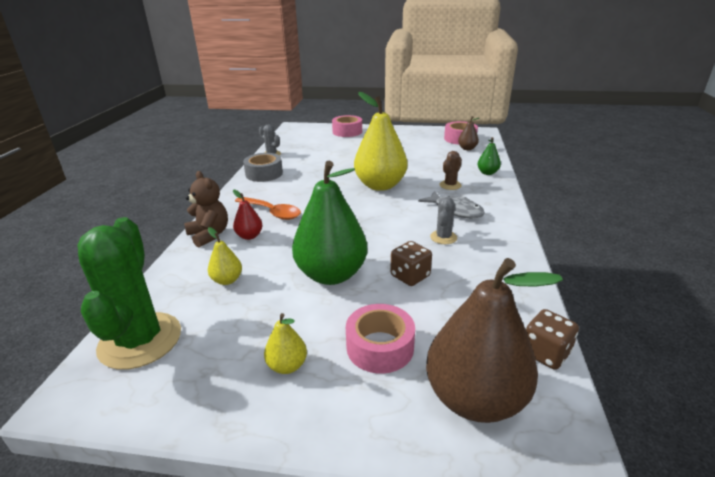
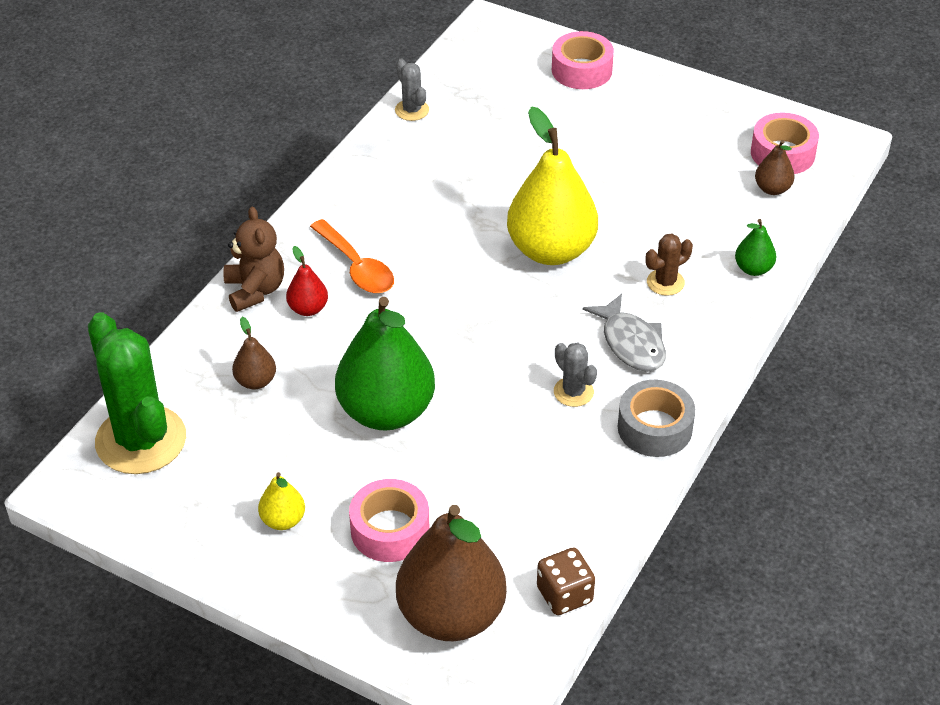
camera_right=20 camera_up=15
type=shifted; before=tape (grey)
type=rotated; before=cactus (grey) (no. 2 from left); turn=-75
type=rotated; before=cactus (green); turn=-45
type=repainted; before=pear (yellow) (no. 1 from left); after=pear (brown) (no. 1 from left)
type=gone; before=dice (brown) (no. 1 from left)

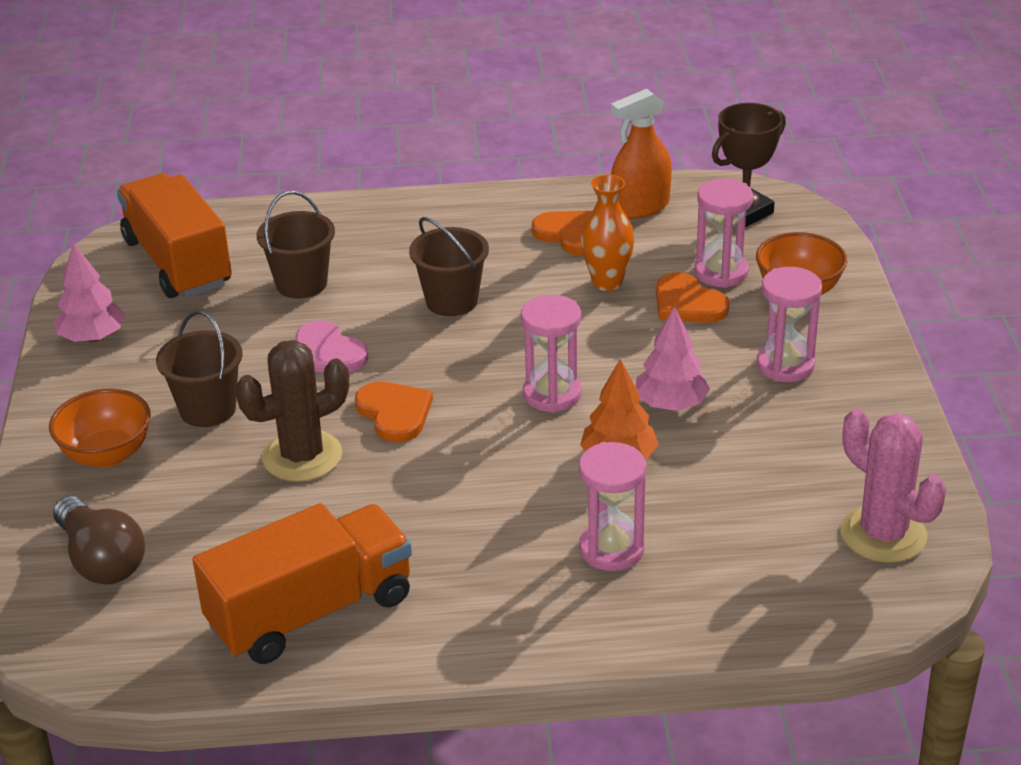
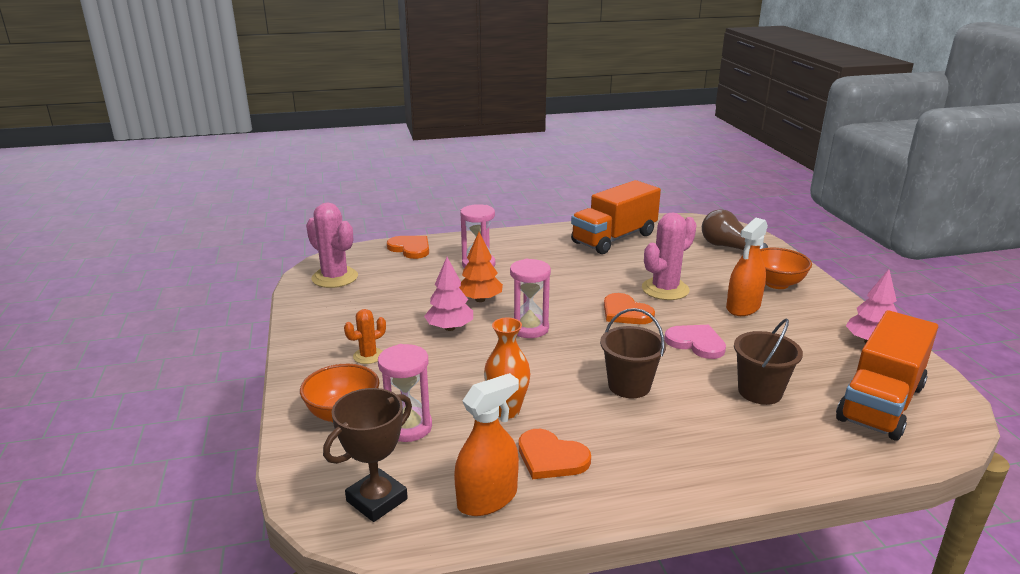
camera_right=170 camera_up=-10
type=rotated; before=truck (orange) (no. 1 from left in the first image); turn=75
type=swapped; before=hourglass (pink) (no. 4 from left); after=cactus (orange)
type=shifted; before=heart (orange) (no. 3 from left in the first image); after=heart (orange) (no. 1 from left)
type=swapped; before=bucket (brown) (no. 1 from left); after=spray bottle (orange) (no. 2 from left)
type=repainted; before=cactus (brown); after=cactus (pink) (no. 2 from left)

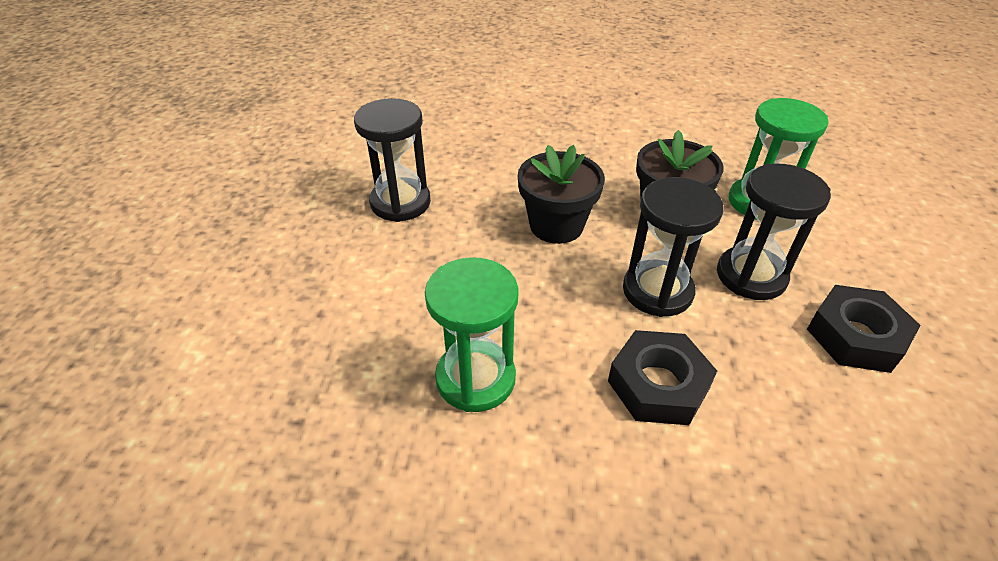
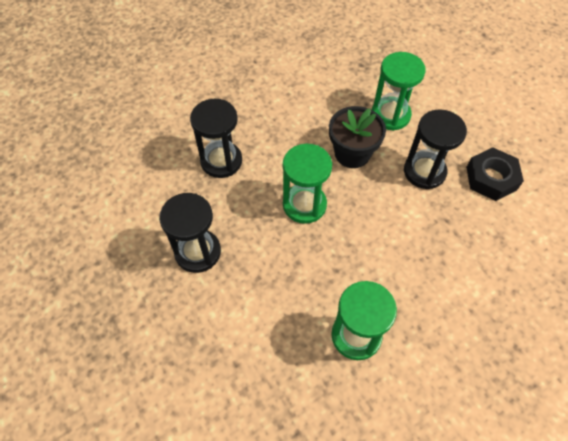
camera_right=-40 camera_up=15
type=swapped; before=flower pot (black) (no. 1 from left); after=hourglass (green) (no. 1 from left)
type=shifted; before=hourglass (black) (no. 2 from left)
type=gone; before=nut (black) (no. 1 from left)

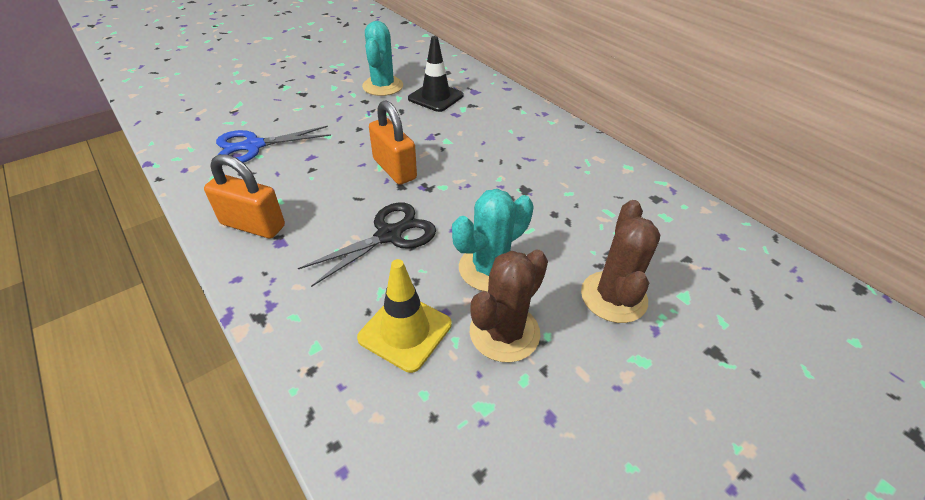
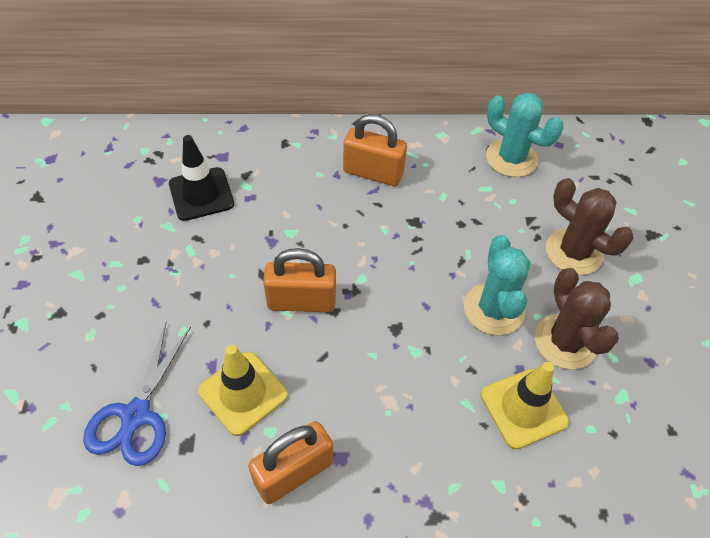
camera_right=-55 camera_up=10
type=shifted; before=cactus (turquoise) (no. 1 from left in the first image); after=cactus (turquoise) (no. 2 from left)
type=gone; before=scissors (black)
type=new; after=padlock (orange) (no. 3 from left)
type=new; after=traffic cone (yellow) (no. 1 from left)

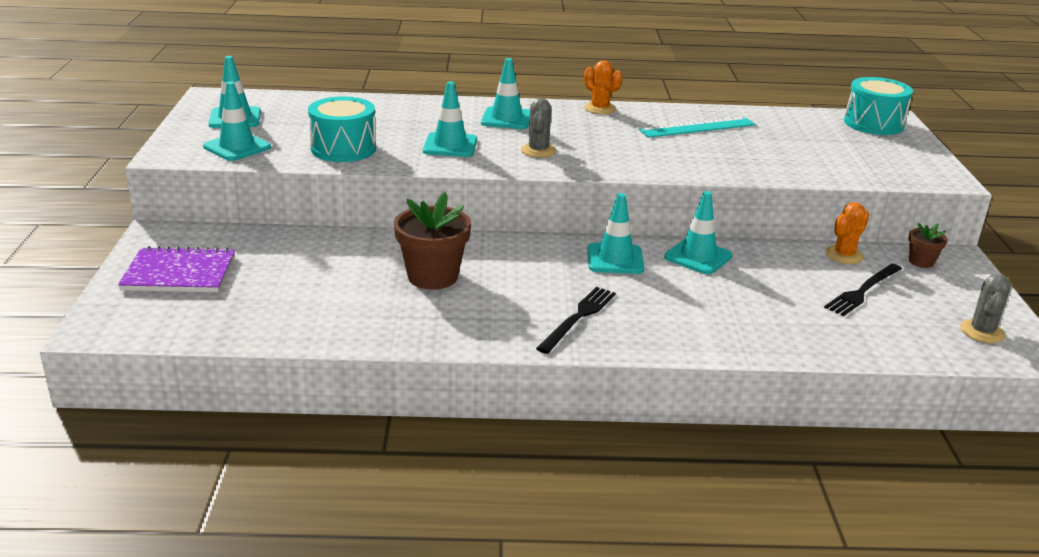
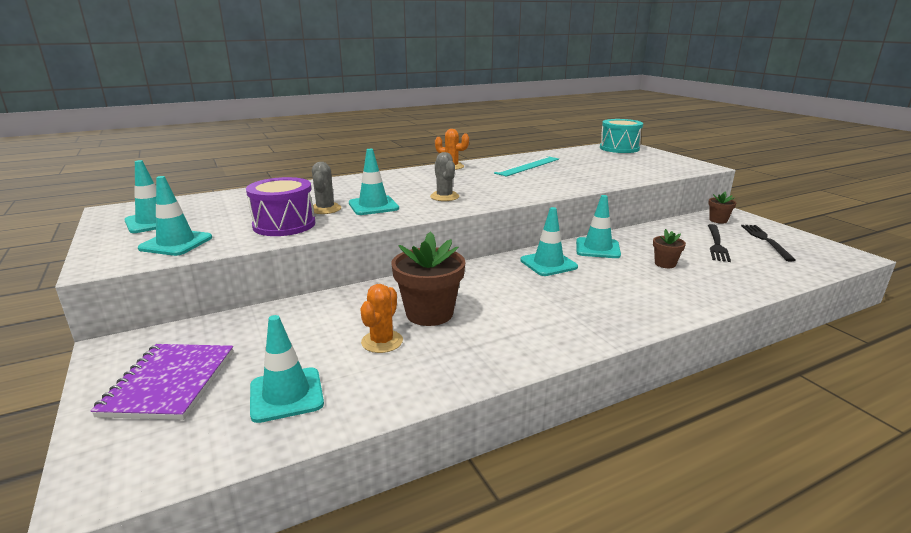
camera_right=-25 camera_up=-5
type=shifted; before=traffic cone (turquoise) (no. 4 from left in the first image); after=traffic cone (turquoise) (no. 3 from left)
type=repainted; before=drum (turquoise) (no. 1 from left); after=drum (purple)
type=shifted; before=cactus (orange) (no. 2 from left in the first image); after=cactus (orange) (no. 1 from left)
type=rotated; before=notebook (purple); turn=-60
type=shifted; before=cactus (grey) (no. 2 from left in the first image); after=cactus (grey) (no. 1 from left)
type=shifted; before=fork (black) (no. 1 from left in the first image); after=fork (black) (no. 2 from left)
type=new; after=flower pot (brown) (no. 2 from left)

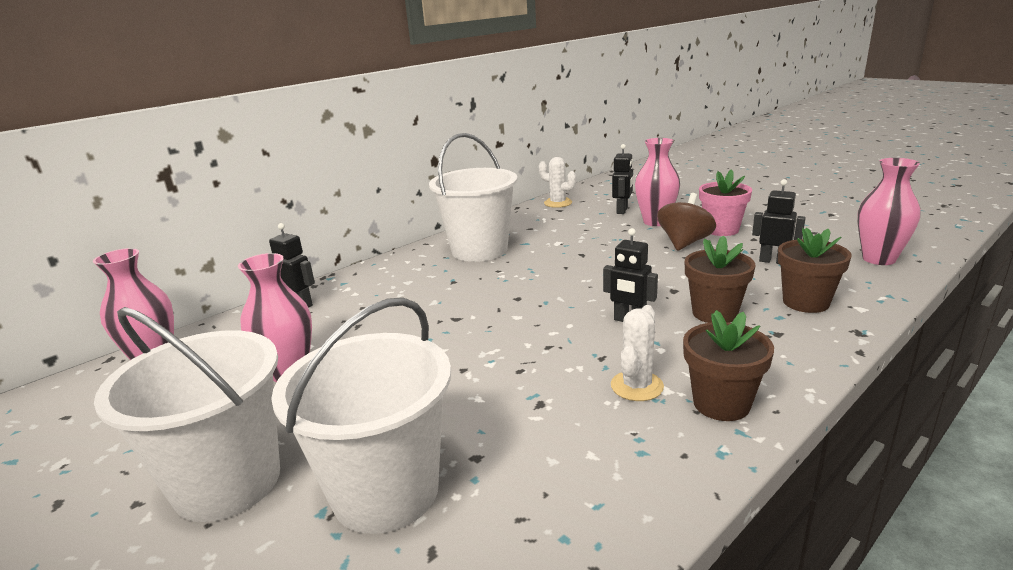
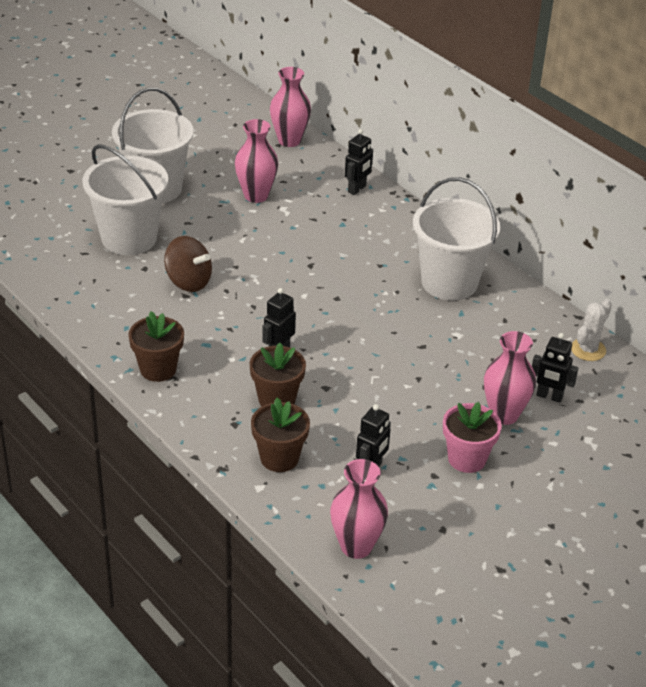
camera_right=90 camera_up=15
type=shifted; before=spinning top (brown)
type=gone; before=cactus (white) (no. 2 from left)

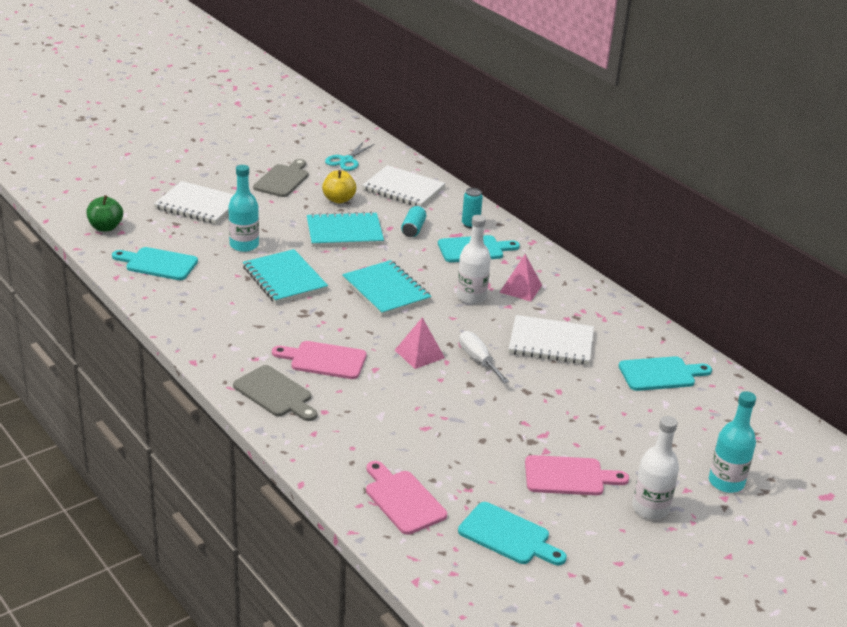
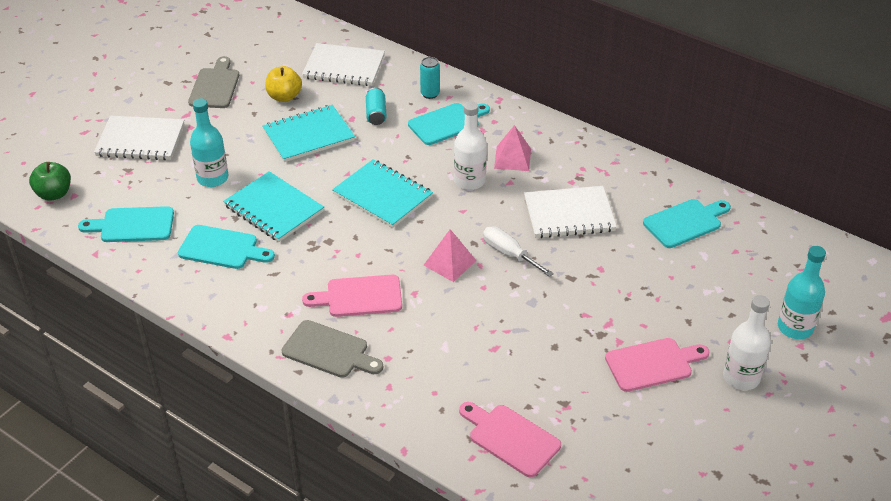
camera_right=-15 camera_up=10
type=gone; before=scissors (turquoise)
type=shifted; before=cutting board (turquoise) (no. 3 from left in the first image); after=cutting board (turquoise) (no. 2 from left)

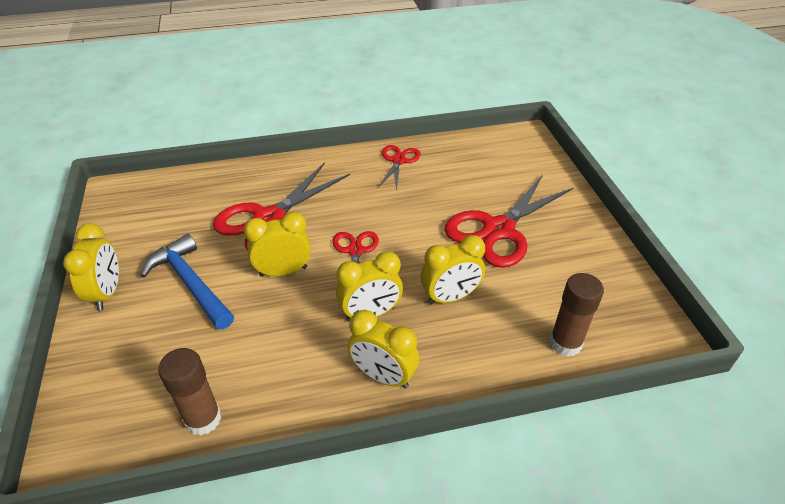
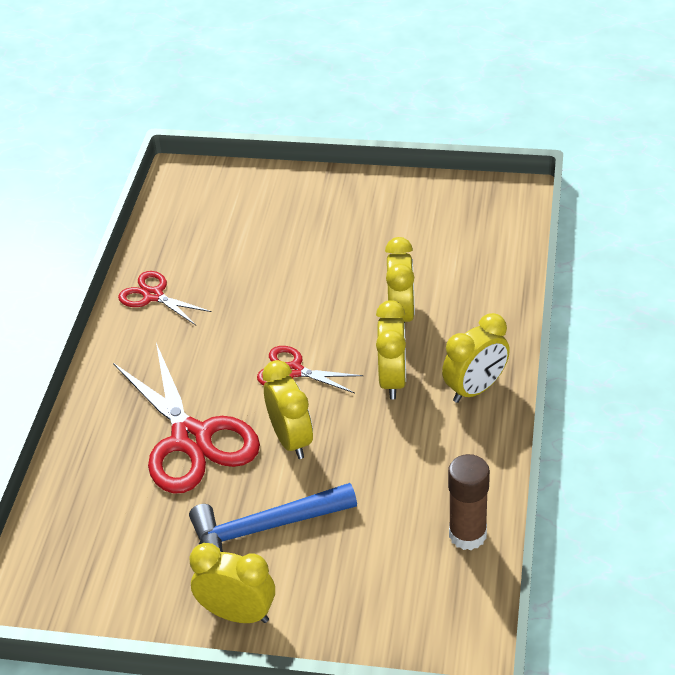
camera_right=-65 camera_up=0
type=gone; before=scissors (red) (no. 4 from left)
type=rotated; before=clock (yellow) (no. 2 from left); turn=150
type=gone; before=glue stick (brown) (no. 2 from left)

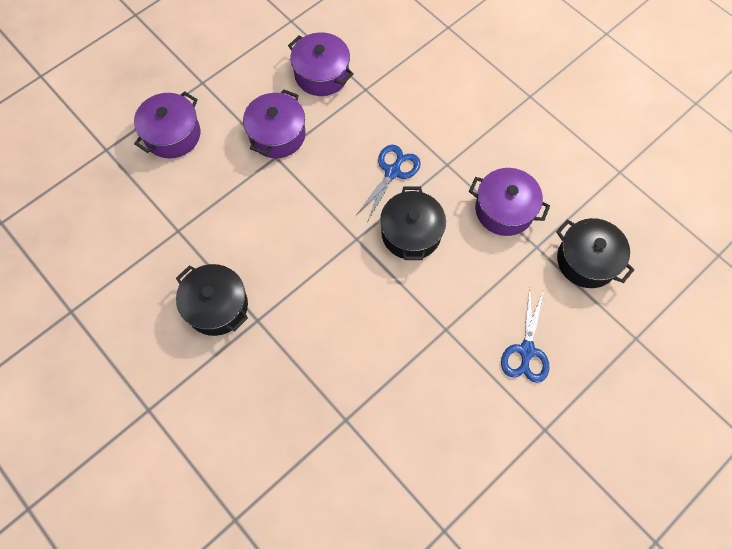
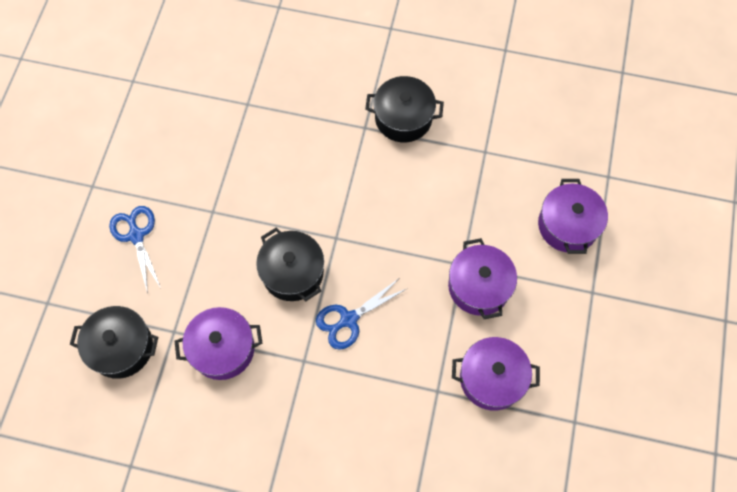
camera_right=145 camera_up=0
type=rotated; before=scissors (blue) (no. 1 from left in the first image); turn=60

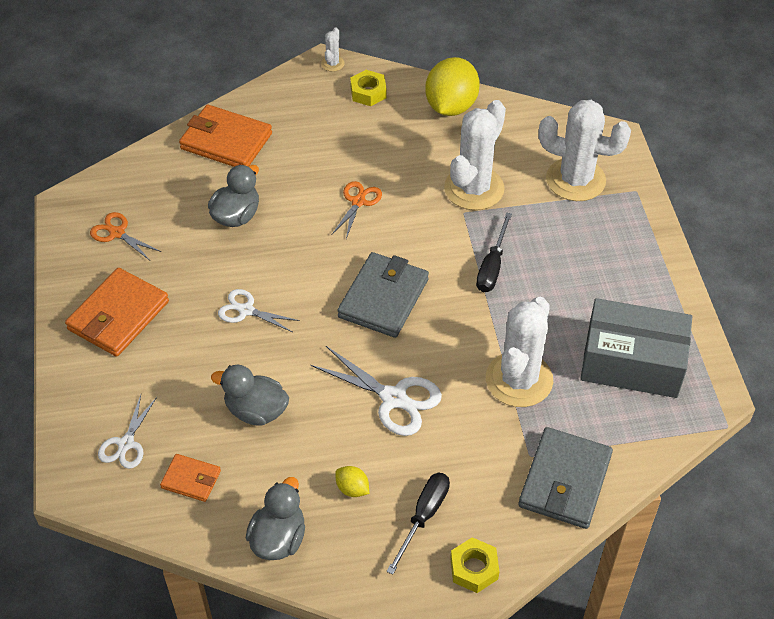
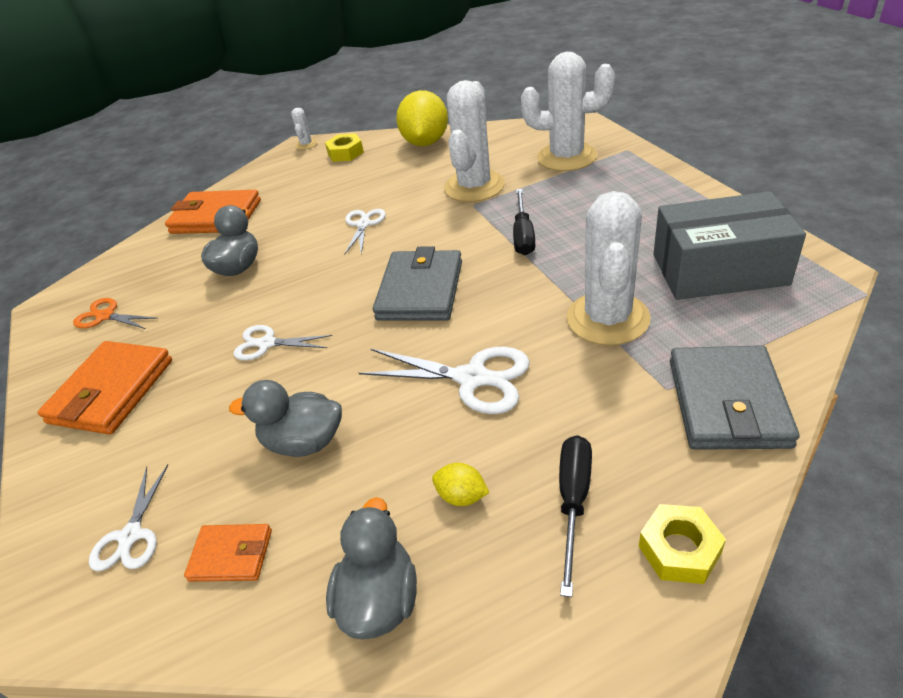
camera_right=-10 camera_up=-10
type=repainted; before=scissors (orange) (no. 2 from left); after=scissors (white) (no. 3 from left)

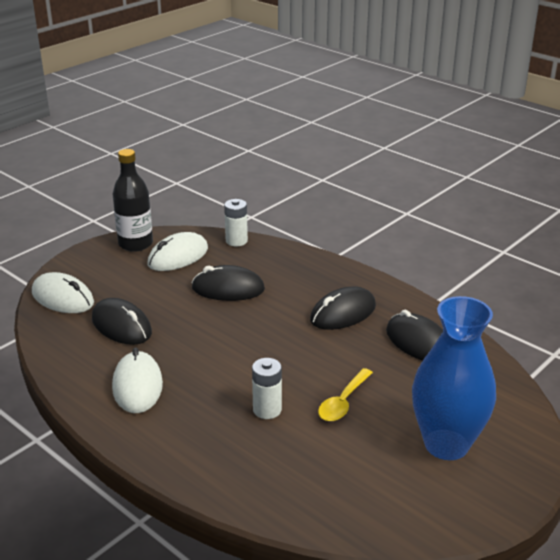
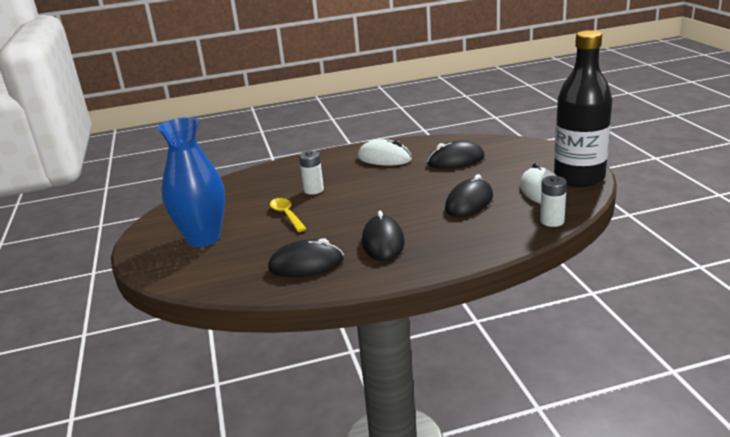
camera_right=125 camera_up=-5
type=scaled; before=bottle (black); scale=1.5
type=gone; before=mouse (white) (no. 1 from left)

